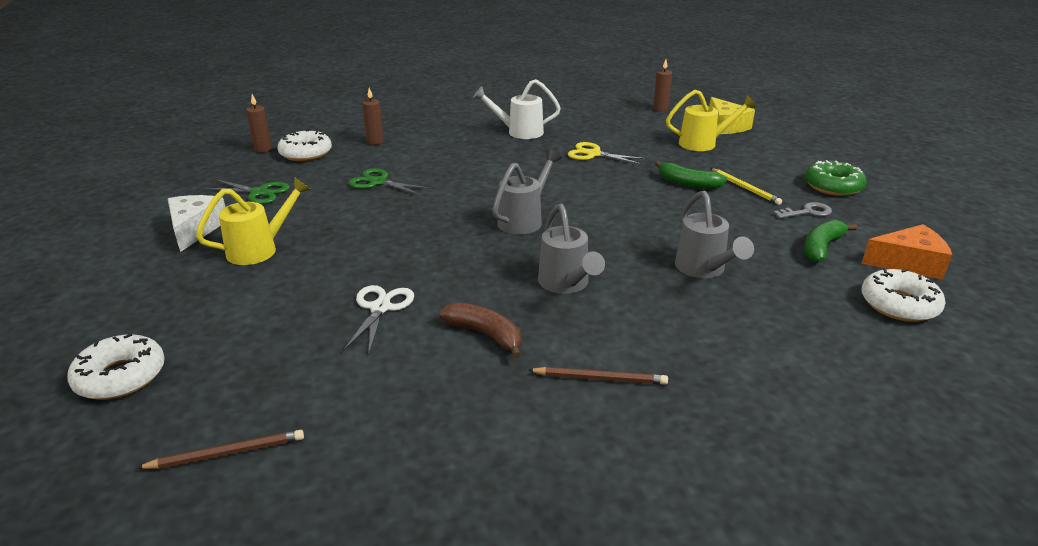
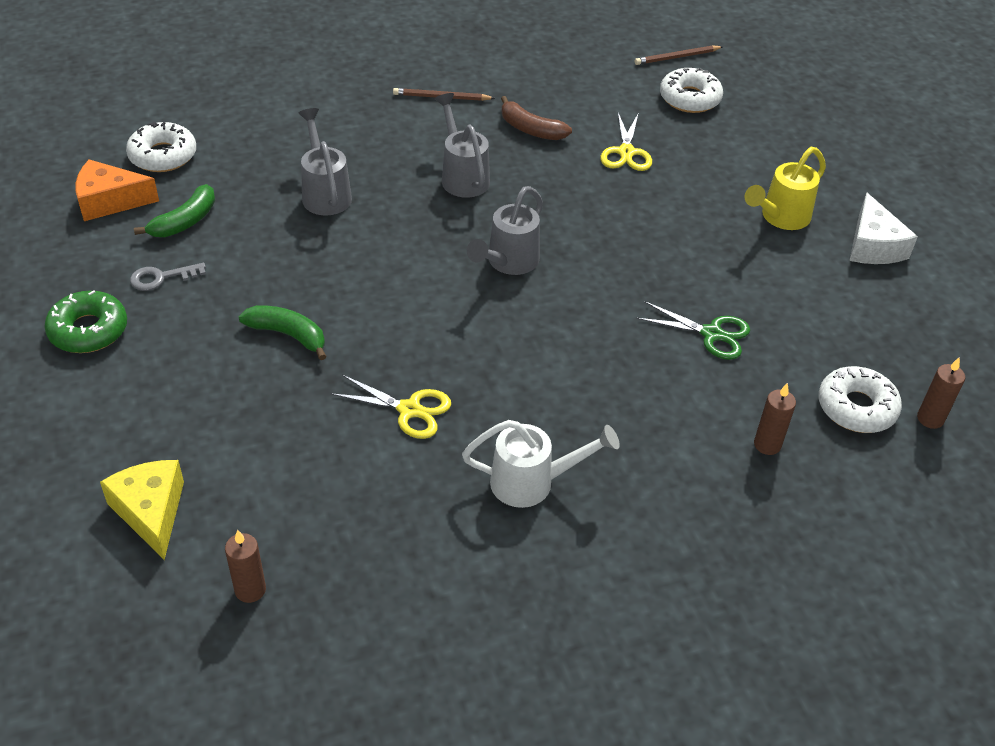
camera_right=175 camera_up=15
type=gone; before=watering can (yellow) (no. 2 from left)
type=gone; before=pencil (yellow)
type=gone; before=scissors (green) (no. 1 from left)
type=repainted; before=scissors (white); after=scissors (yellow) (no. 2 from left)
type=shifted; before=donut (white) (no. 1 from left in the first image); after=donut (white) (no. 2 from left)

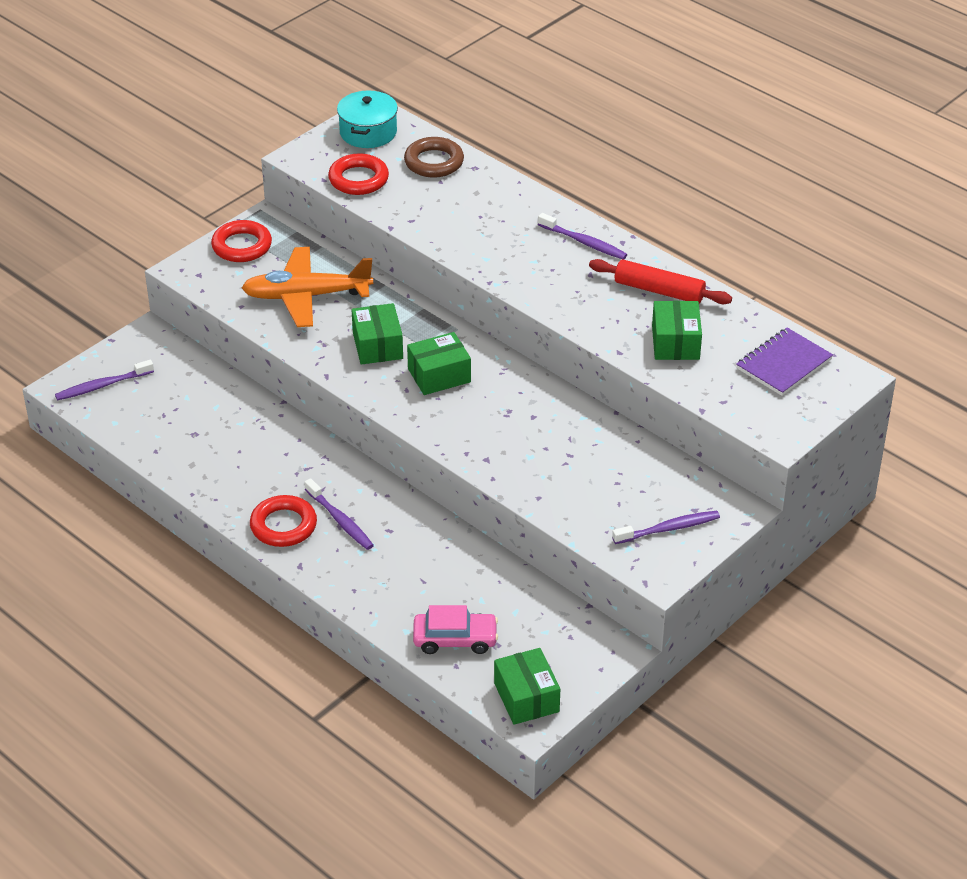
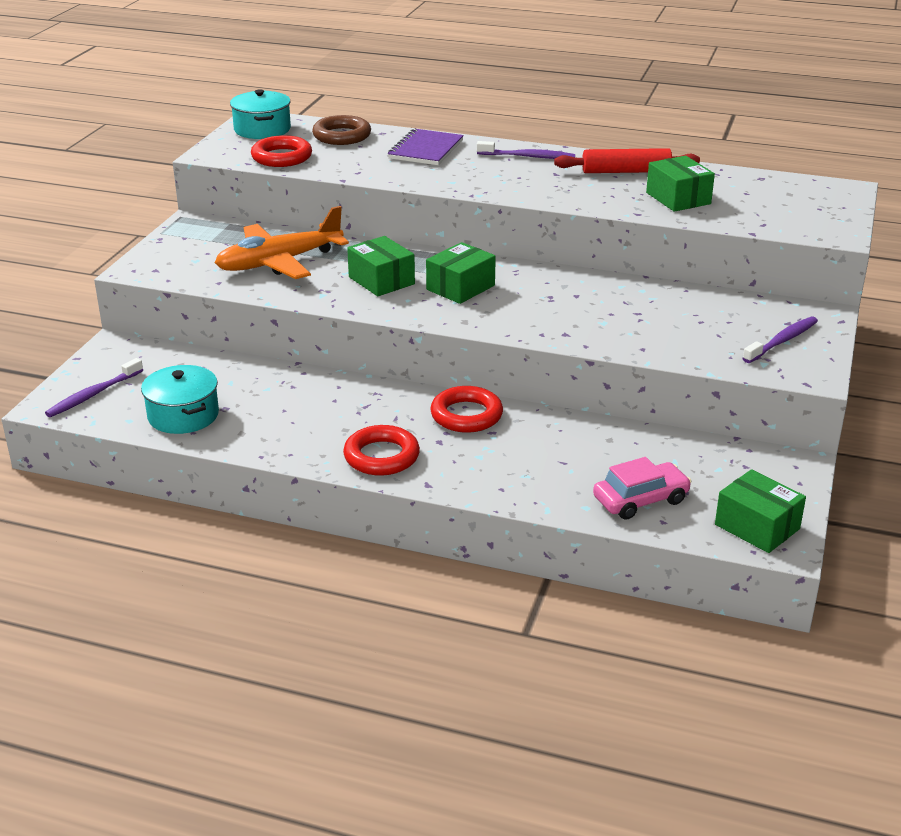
camera_right=-25 camera_up=-10
type=shifted; before=ring (red) (no. 1 from left in the first image); after=ring (red) (no. 3 from left)
type=shifted; before=notebook (purple)
type=gone; before=toothbrush (purple) (no. 2 from left)
type=new; after=pot (turquoise) (no. 1 from left)

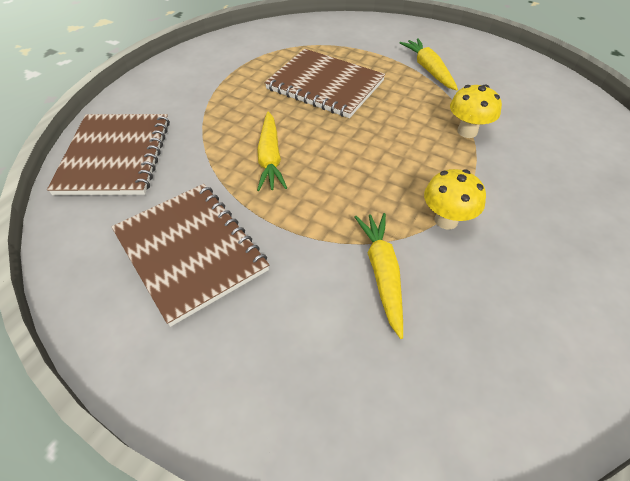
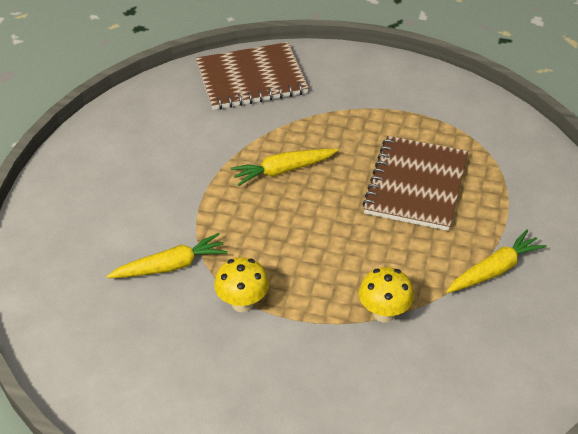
camera_right=75 camera_up=-5
type=gone; before=notebook (brown) (no. 2 from left)

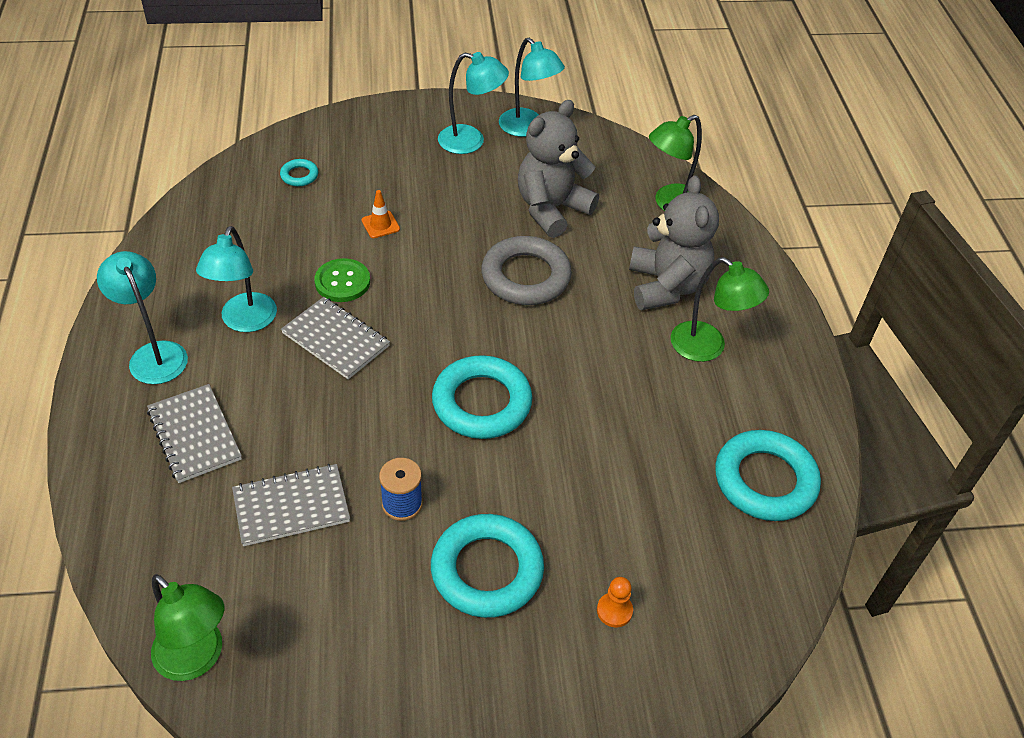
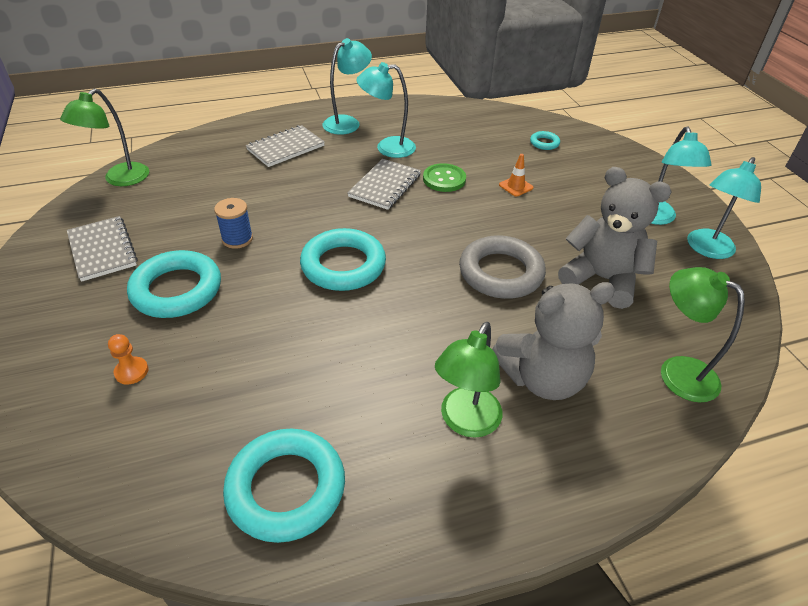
camera_right=80 camera_up=-5
type=shifted; before=notebook (grey) (no. 2 from left in the first image); after=notebook (grey) (no. 1 from left)

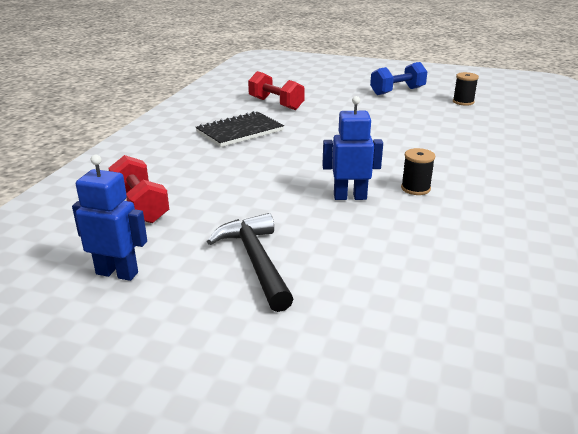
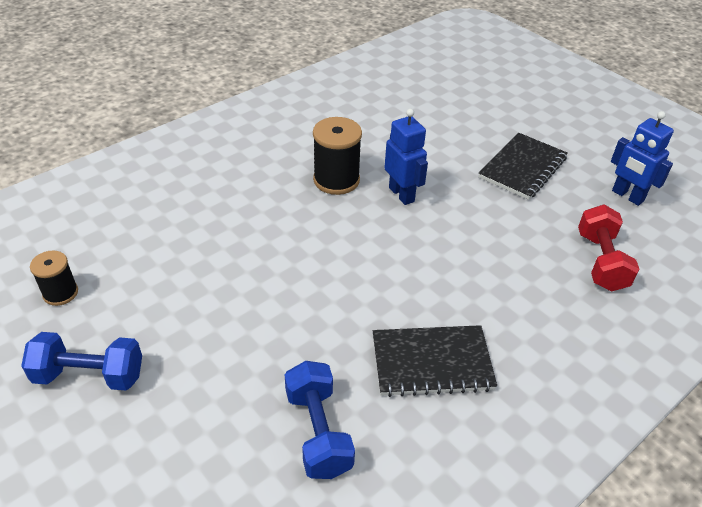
camera_right=-150 camera_up=15
type=repainted; before=dumbbell (red) (no. 2 from left); after=dumbbell (blue) (no. 2 from left)
type=rotated; before=robot (blue) (no. 2 from left in the first image); turn=-150
type=scaled; before=spool (black) (no. 1 from left in the first image); scale=1.64
type=swapped; before=hammer (black); after=notebook (black) (no. 2 from left)

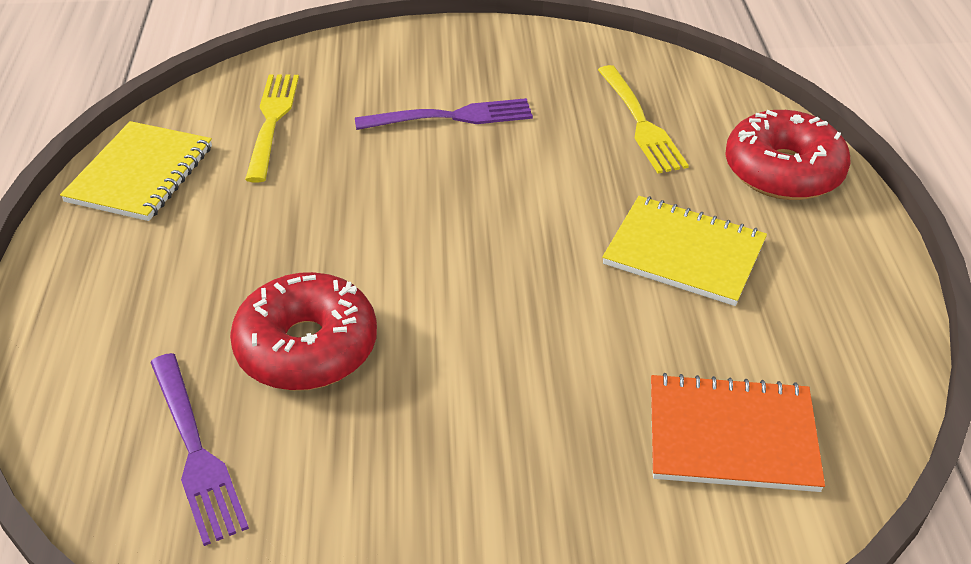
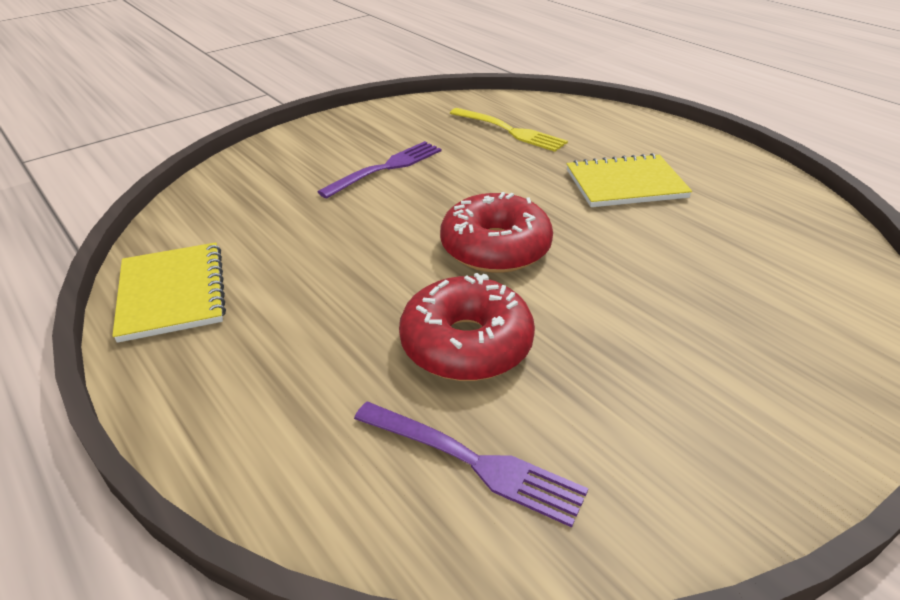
camera_right=-35 camera_up=-5
type=gone; before=fork (yellow) (no. 1 from left)
type=shifted; before=donut (red) (no. 2 from left)
type=gone; before=notebook (orange)

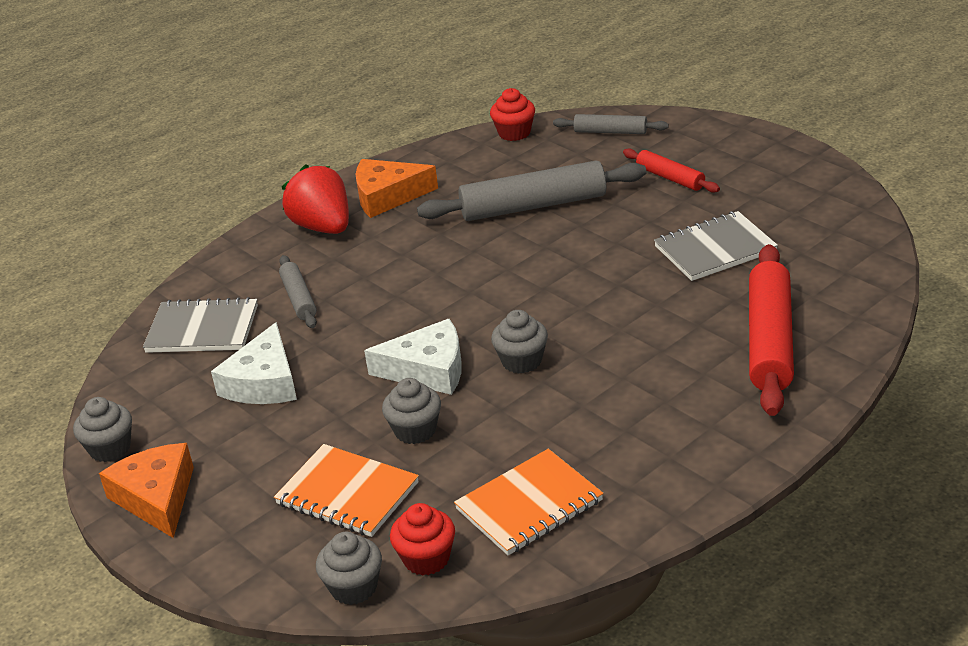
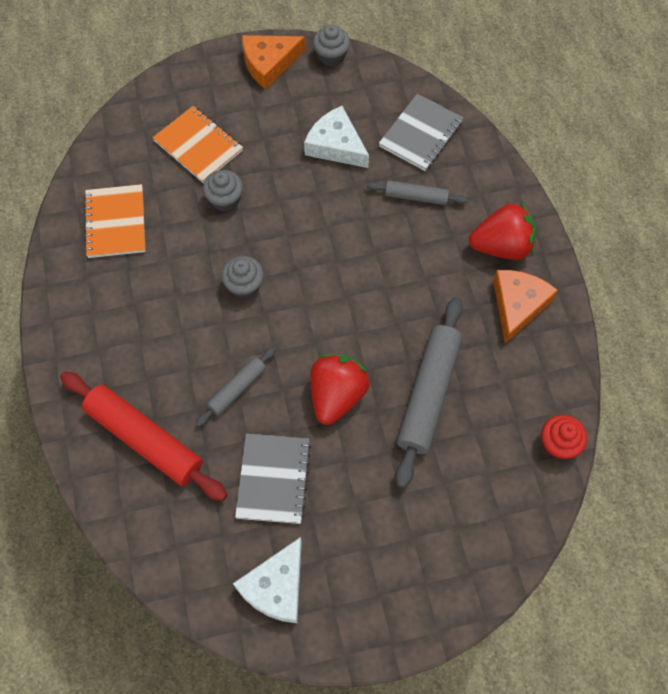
camera_right=115 camera_up=30
type=shifted; before=rolling pin (grey) (no. 3 from left in the first image); after=rolling pin (grey) (no. 1 from left)
type=gone; before=rolling pin (red) (no. 1 from left)
type=shifted; before=cheese (white) (no. 2 from left in the first image); after=cheese (white) (no. 1 from left)
type=rotated; before=cheese (orange) (no. 1 from left); turn=150
type=rotated; before=notebook (orange) (no. 1 from left in the first image); turn=75
type=gone; before=cupcake (red) (no. 1 from left)
type=gone; before=cupcake (grey) (no. 2 from left)
type=new; after=strawberry (red) (no. 1 from left)

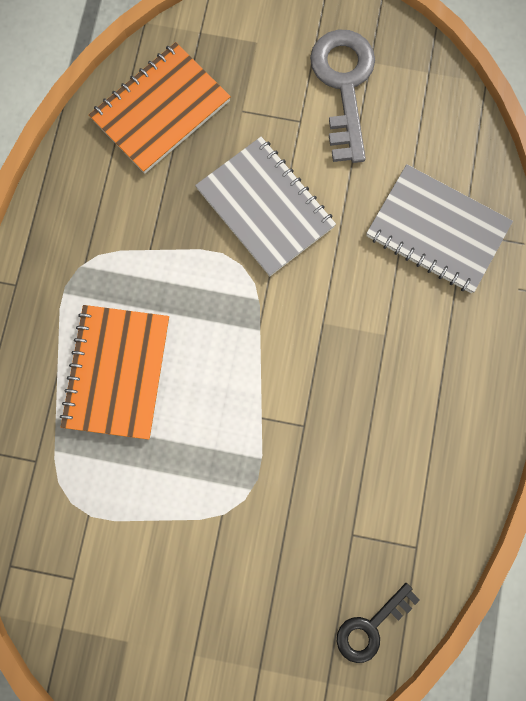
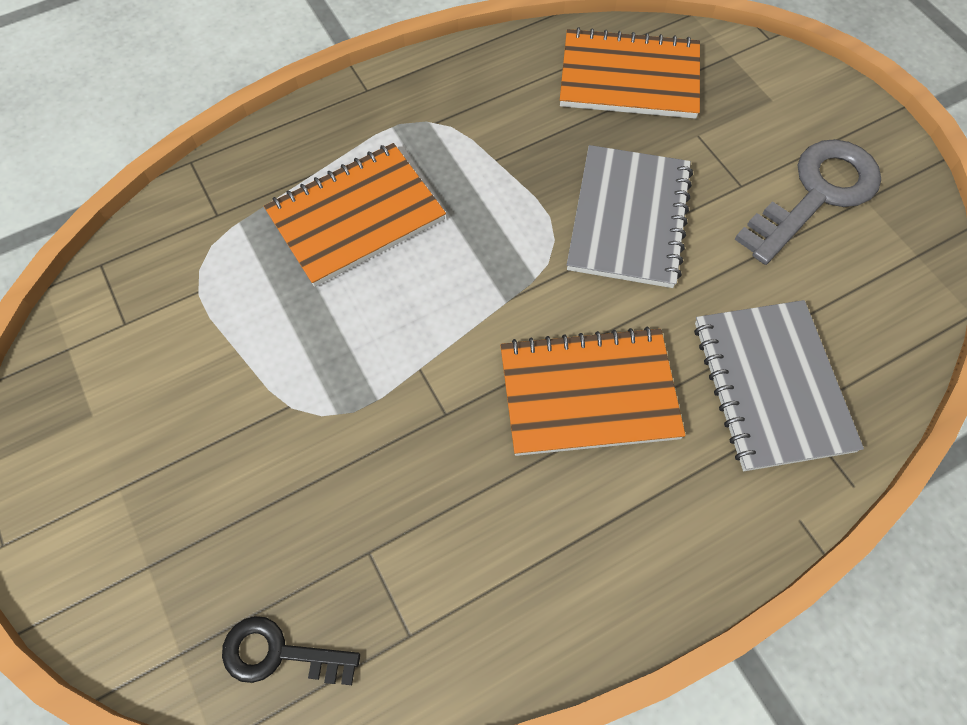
camera_right=50 camera_up=-15
type=new; after=notebook (orange) (no. 2 from left)

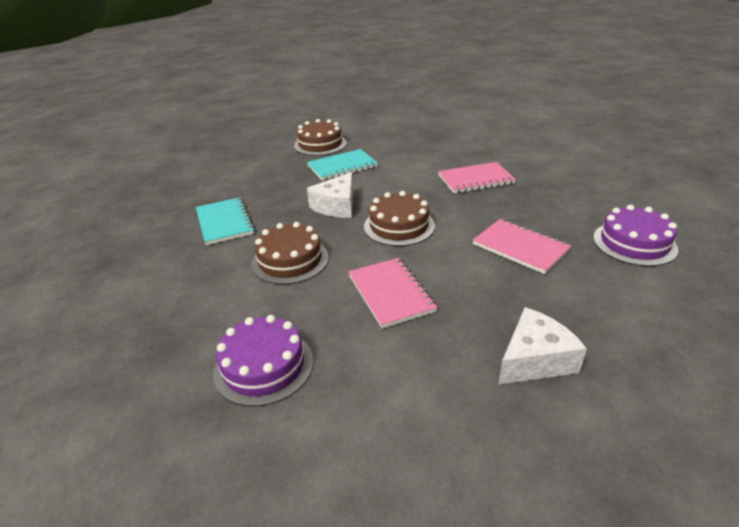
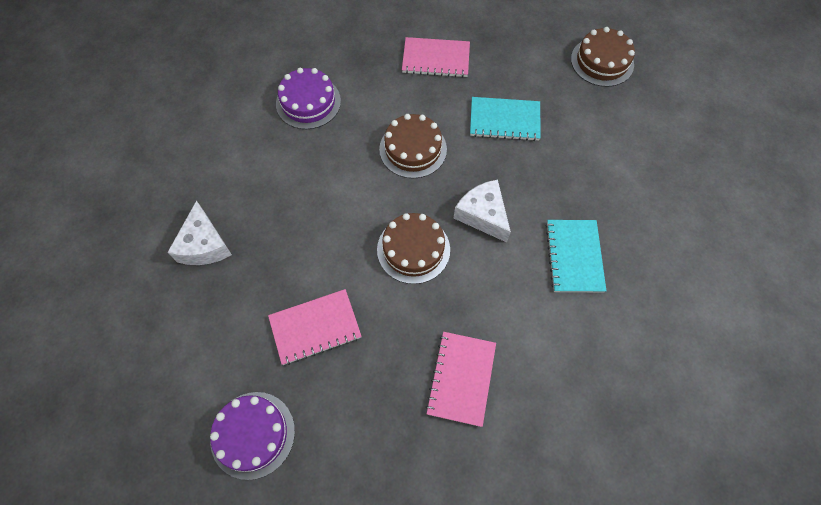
camera_right=115 camera_up=30
type=shifted; before=cake (brown) (no. 2 from left in the first image); after=cake (brown) (no. 3 from left)
type=shifted; before=notebook (pink) (no. 1 from left in the first image); after=notebook (pink) (no. 2 from left)

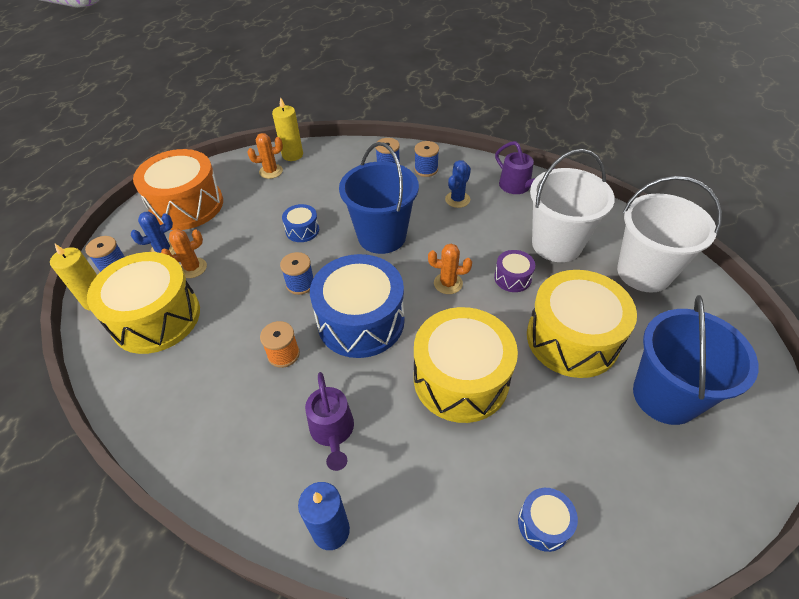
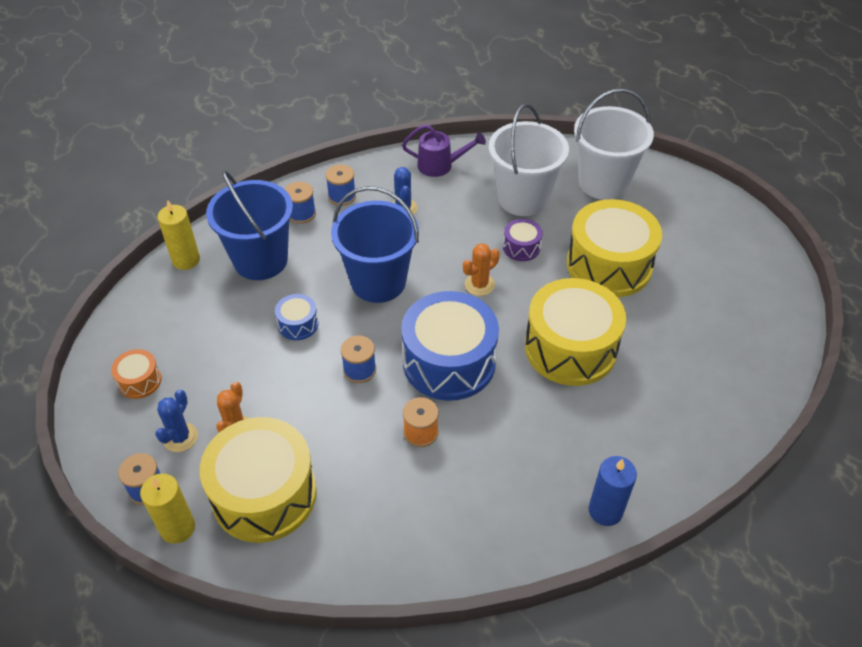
camera_right=-45 camera_up=0
type=gone; before=cactus (orange) (no. 2 from left)
type=scaled; before=drum (orange); scale=0.45
type=shifted; before=bucket (blue) (no. 2 from left in the first image); after=bucket (blue) (no. 1 from left)
type=gone; before=watering can (purple) (no. 1 from left)
type=gone; before=drum (blue) (no. 3 from left)

